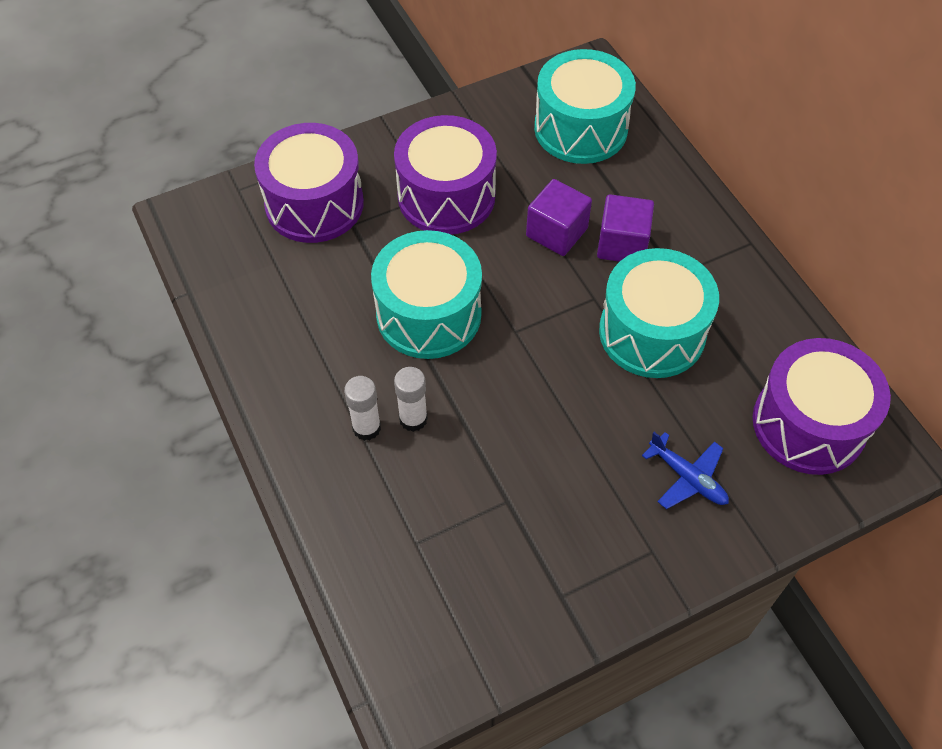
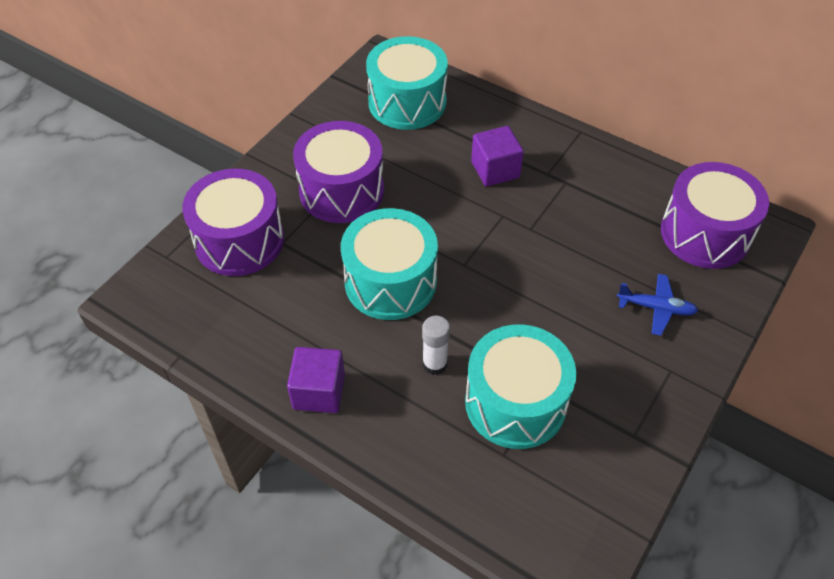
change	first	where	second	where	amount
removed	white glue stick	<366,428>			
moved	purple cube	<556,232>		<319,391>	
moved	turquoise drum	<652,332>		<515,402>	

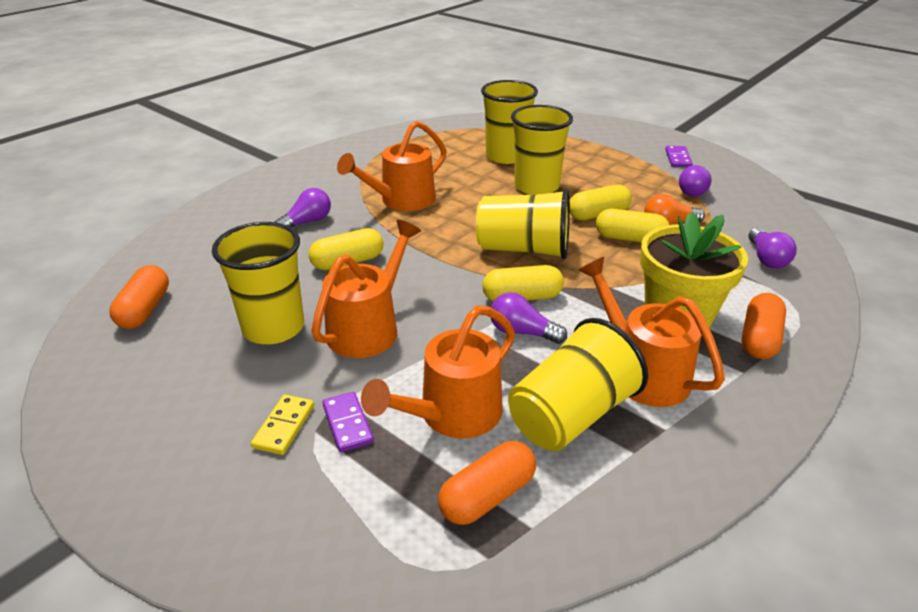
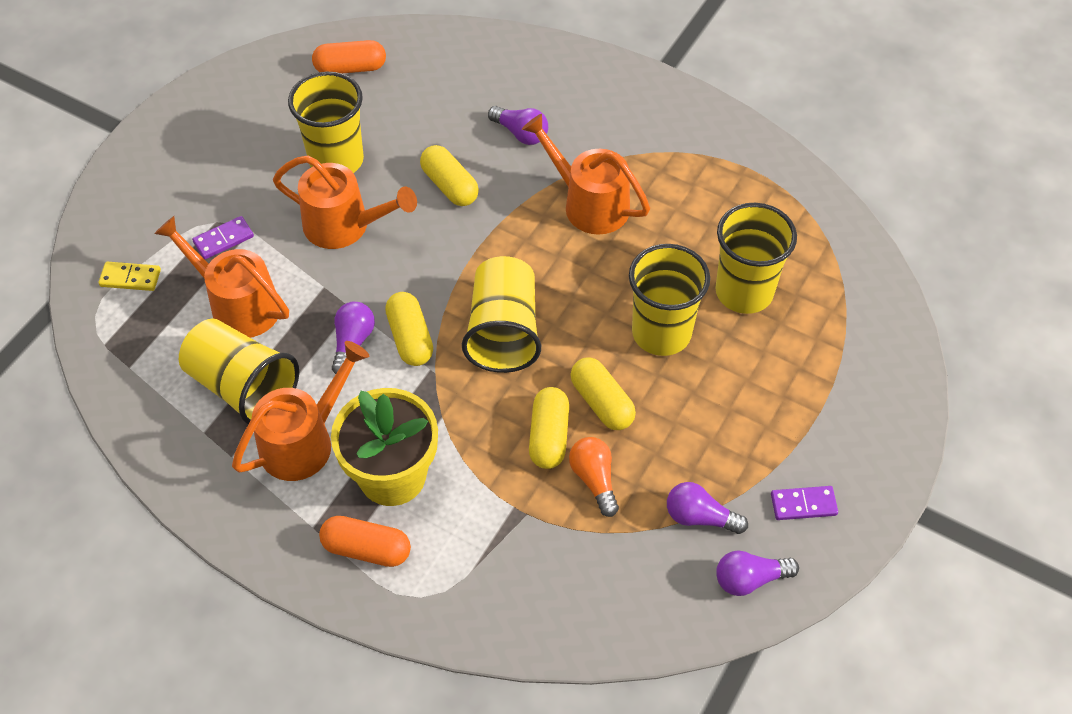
change	first	where	second	where	amount
removed	orange capsule	<487,496>			
moved	yellow domino	<284,426>		<130,278>	
moved	purple light bulb	<766,259>		<750,579>	

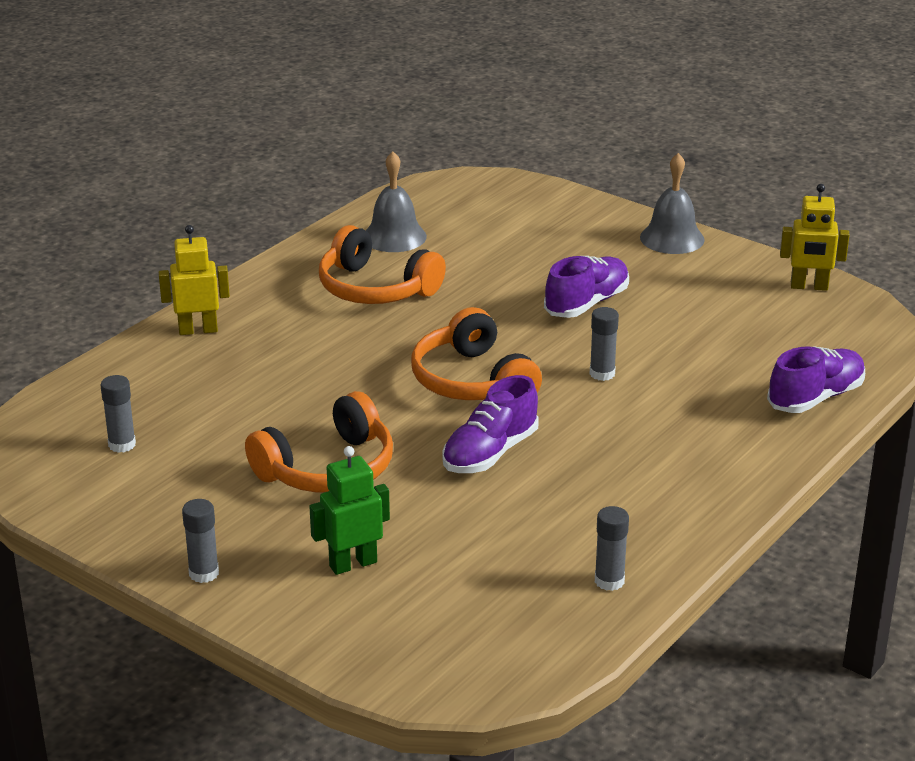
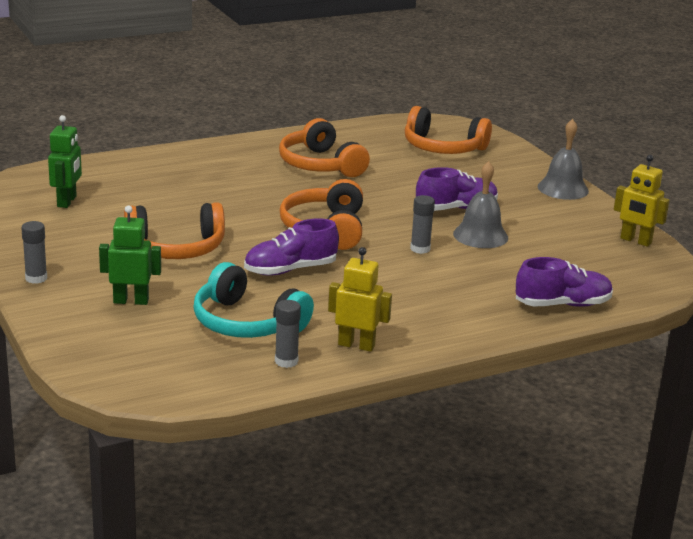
change	first	where	second	where	amount
added			turquoise headphones	<246,323>	
added			orange headphones	<443,148>	
moved	yellow robot	<198,330>		<356,345>	
moved	grey bell	<394,236>		<480,235>	
replaced	grey glue stick	<122,444>	green robot	<67,201>	

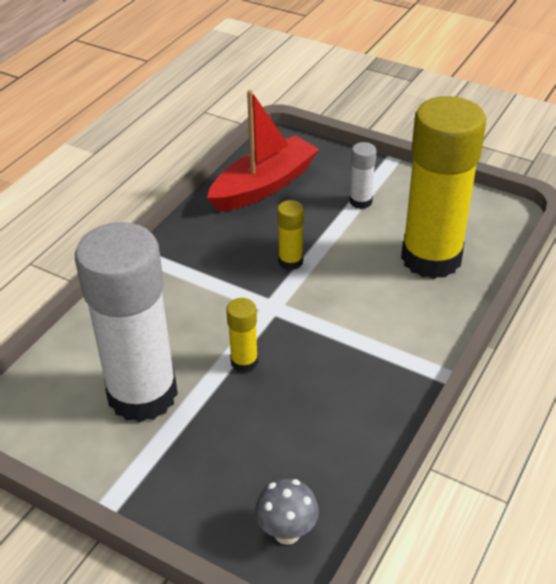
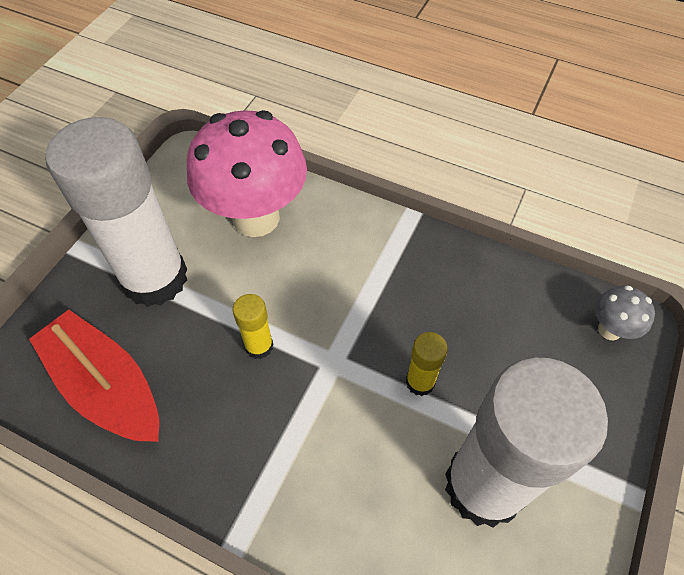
change	first	where	second	where	amount
replaced	yellow glue stick	<431,258>	pink mushroom	<256,218>	
resized	white glue stick	<360,201>		<155,278>	x2.45

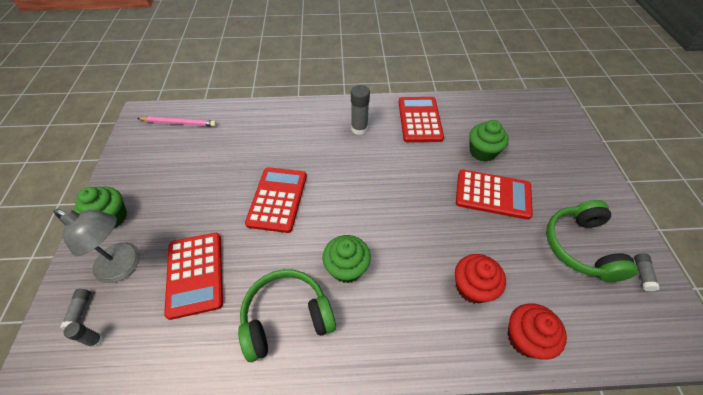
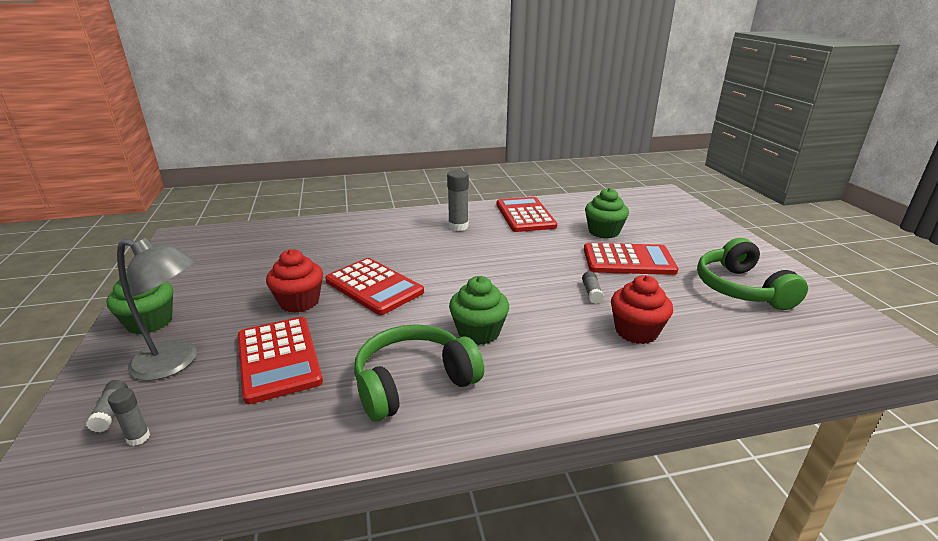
change	first	where	second	where	amount
removed	pink pencil	<179,123>			
moved	red cupcake	<525,338>		<299,302>	
moved	grey glue stick	<642,274>		<591,292>	
turned	red calculator	<277,199>		<374,286>	135 degrees clockwise

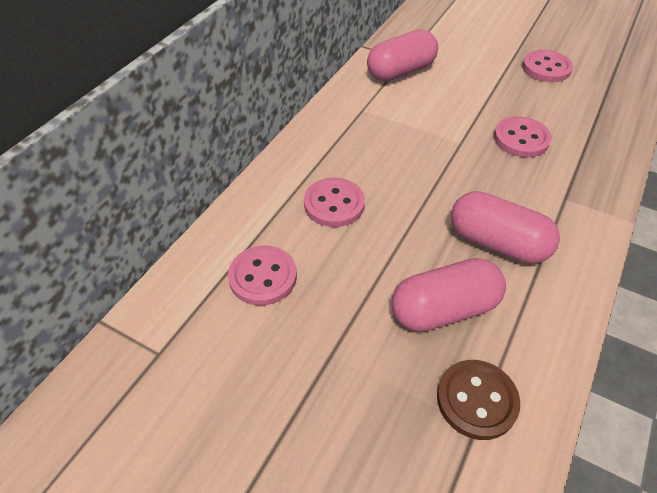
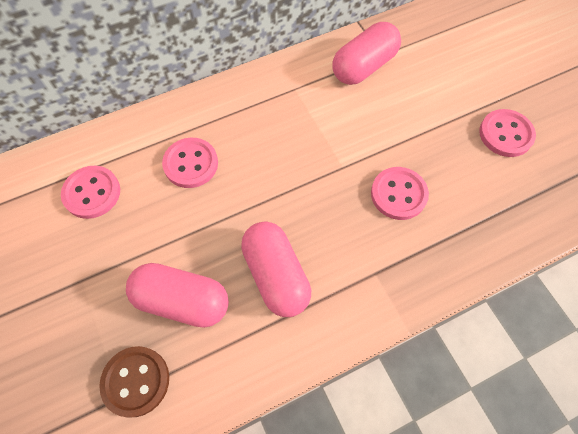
change	first	where	second	where	amount
turned	pink capsule	<401,71>		<364,66>	45 degrees counterclockwise

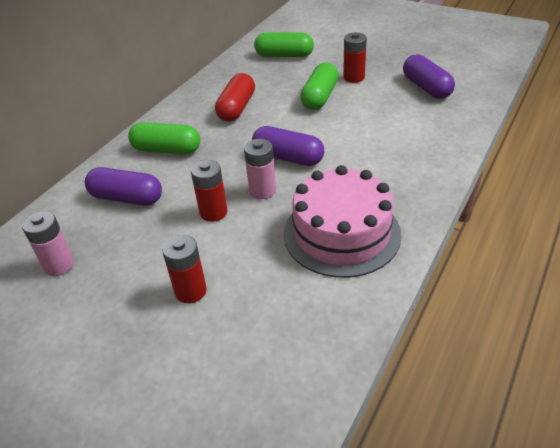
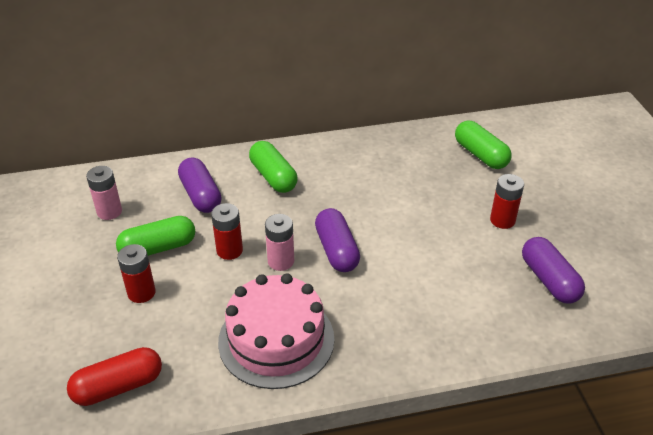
change	first	where	second	where	amount
moved	red capsule	<237,108>		<118,386>	
moved	green capsule	<320,97>		<158,248>	
turned	purple capsule	<426,87>		<549,280>	45 degrees counterclockwise

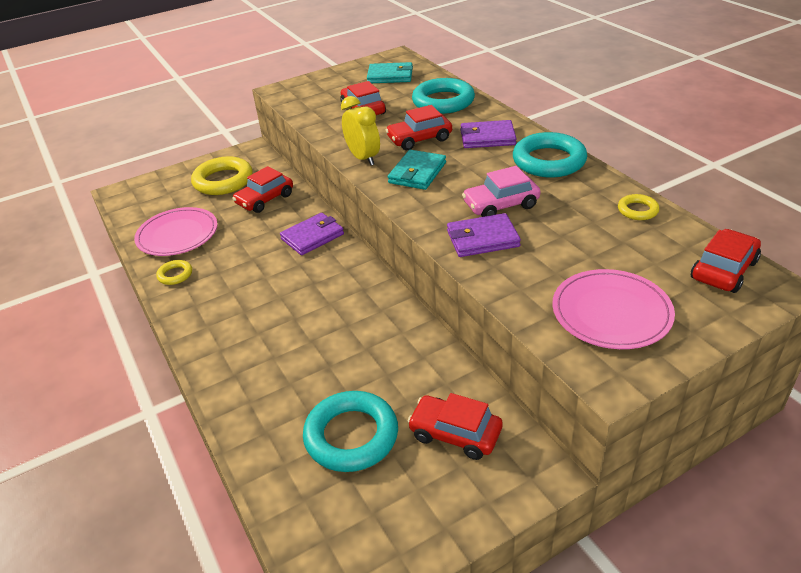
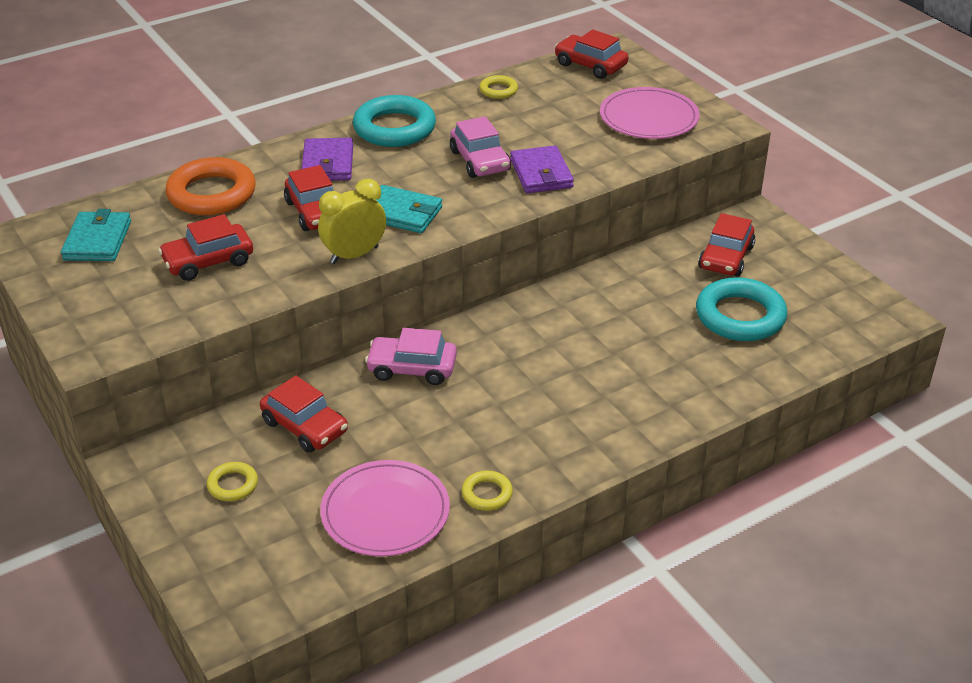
change	first	where	second	where	amount
replaced	purple wallet	<312,236>	pink car	<412,368>	
recoloured	turquoise ring	<443,101>	orange ring	<212,194>	
resized	yellow ring	<223,181>		<232,485>	x0.49

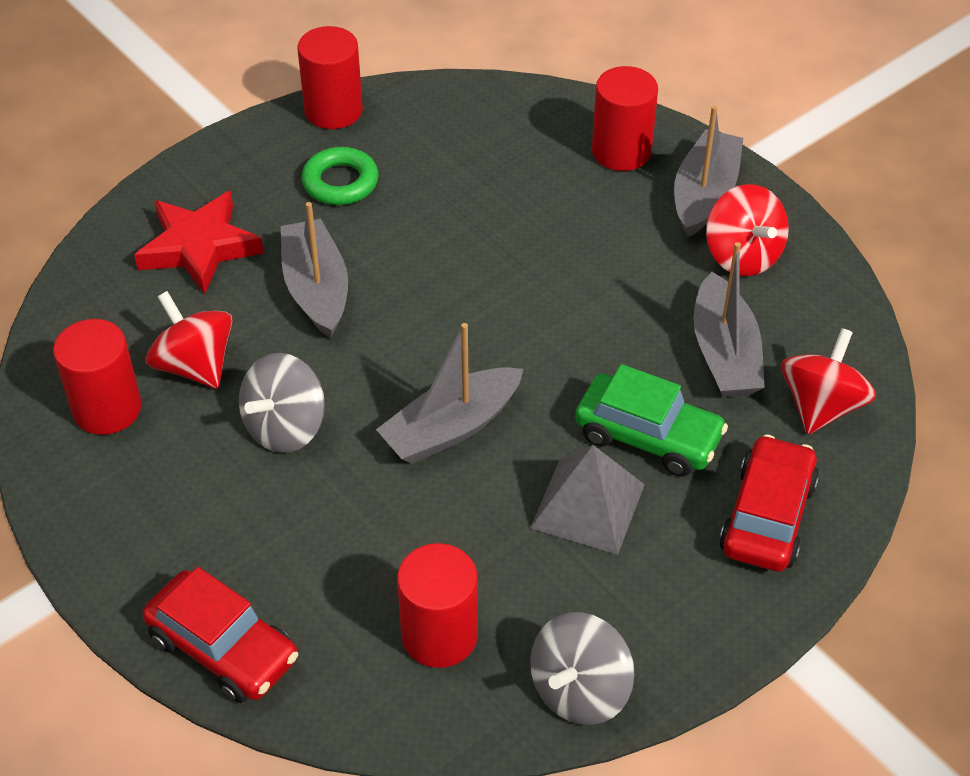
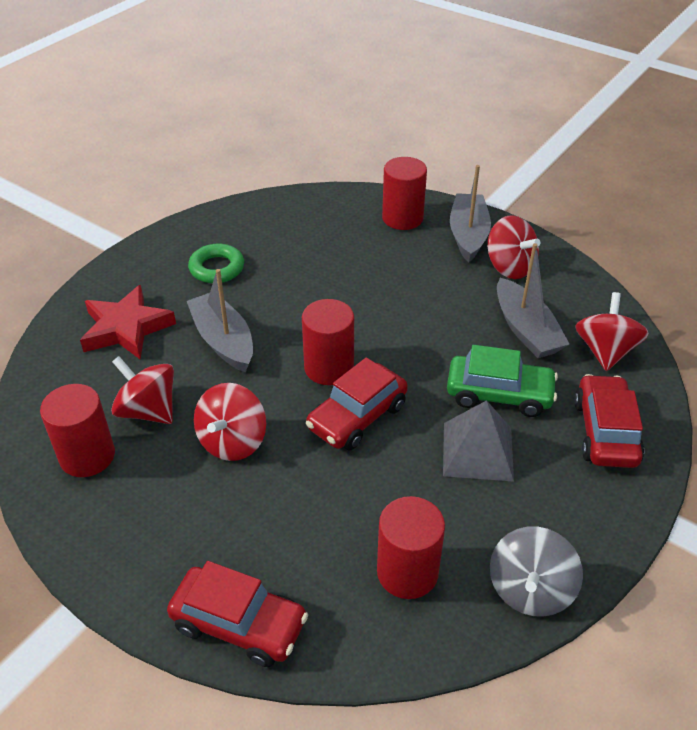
change	first	where	second	where	amount
moved	red cylinder	<333,110>		<329,368>	
replaced	grey boat	<451,428>	red car	<357,417>	
recoloured	grey spinning top	<285,427>	red spinning top	<233,441>	

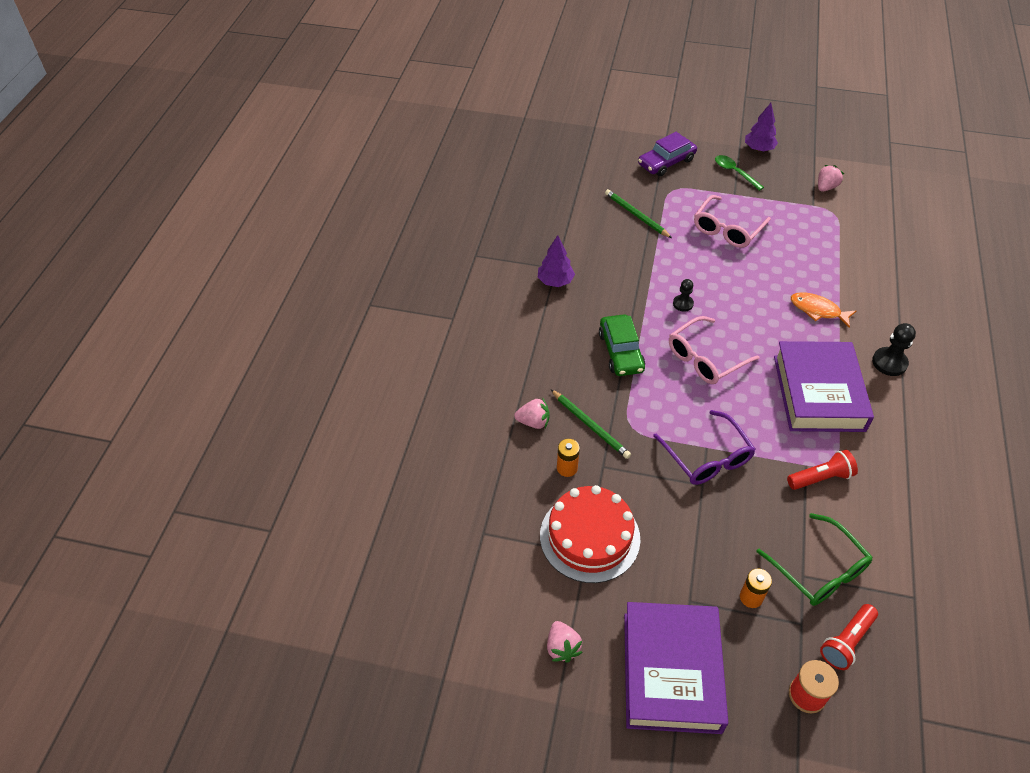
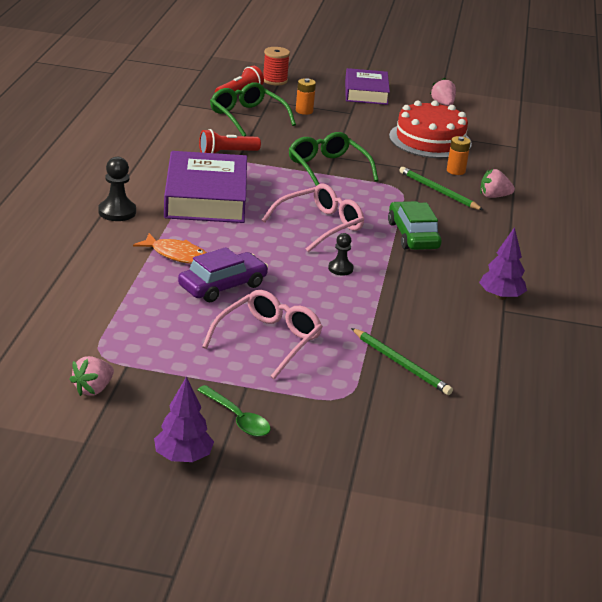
change	first	where	second	where	amount
moved	purple car	<666,162>		<222,286>	
recoloured	purple glasses	<707,457>	green glasses	<328,169>	
resized	purple book	<671,671>		<366,92>	x0.65

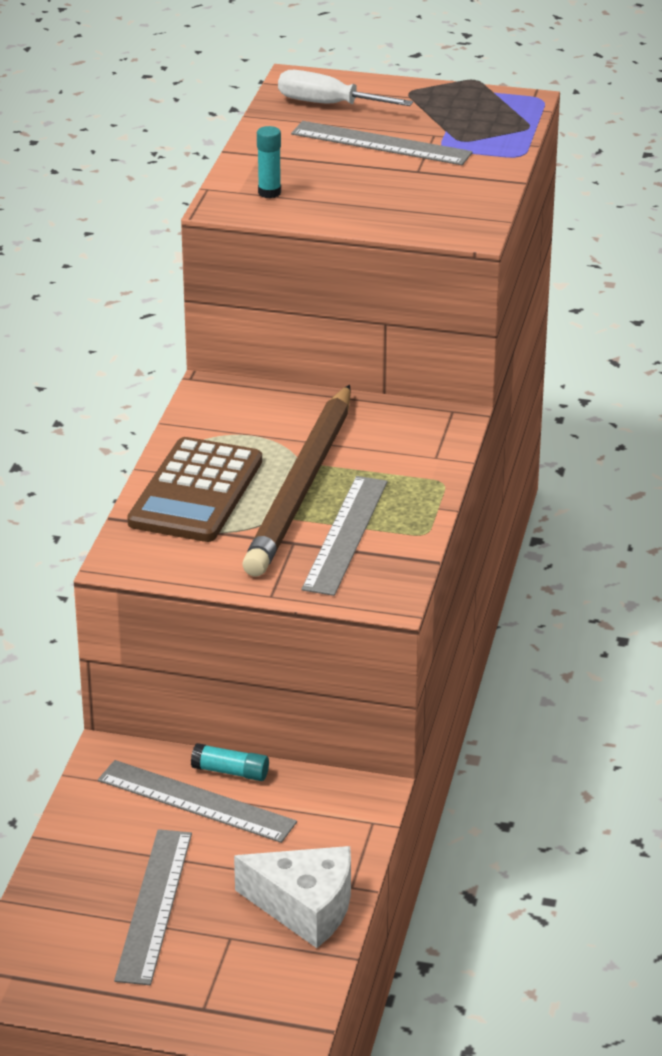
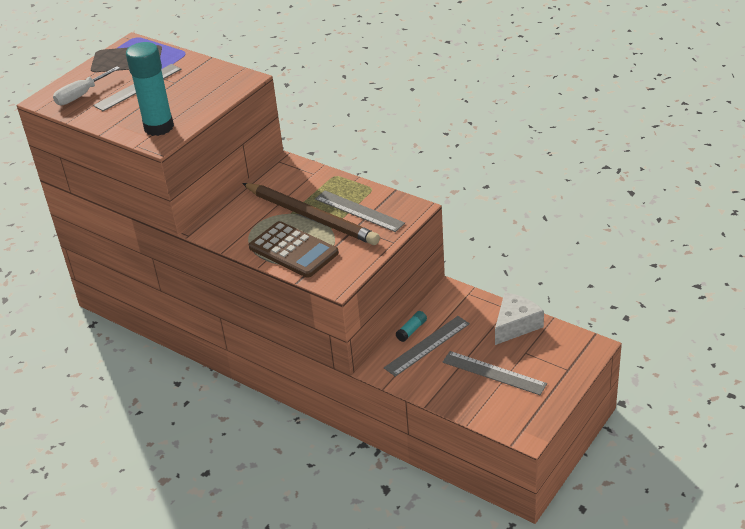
change	first	where	second	where	amount
resized	turquoise glue stick	<269,193>		<159,127>	x2.37

